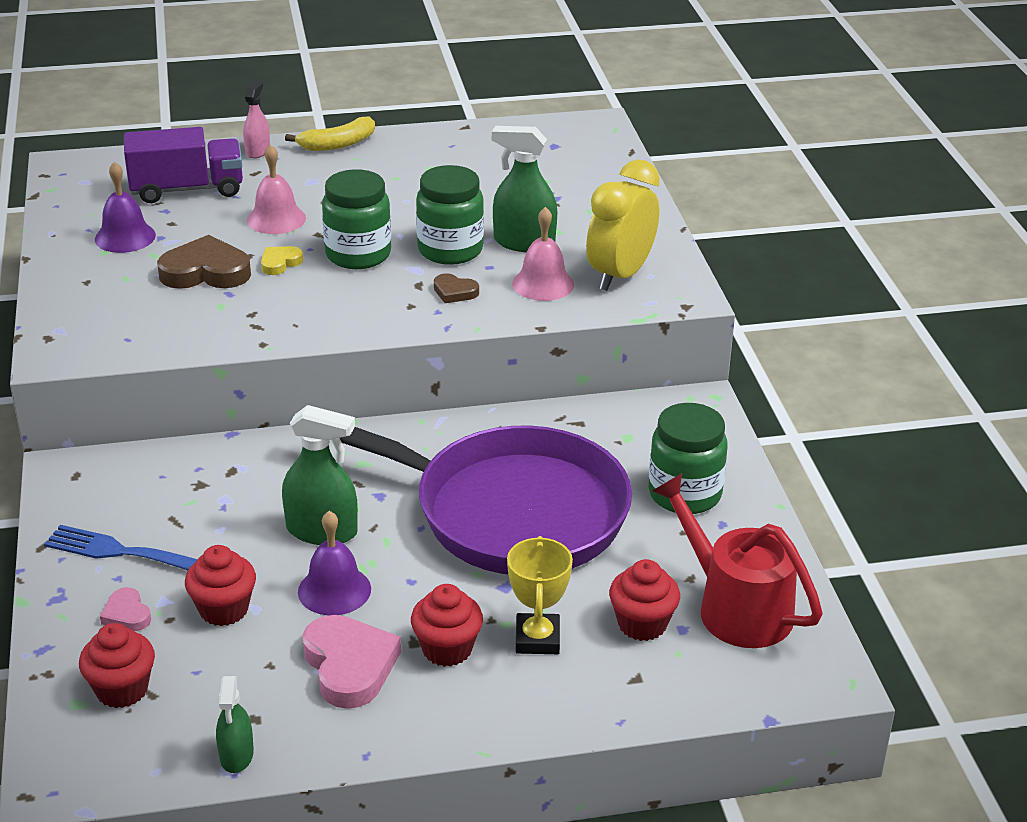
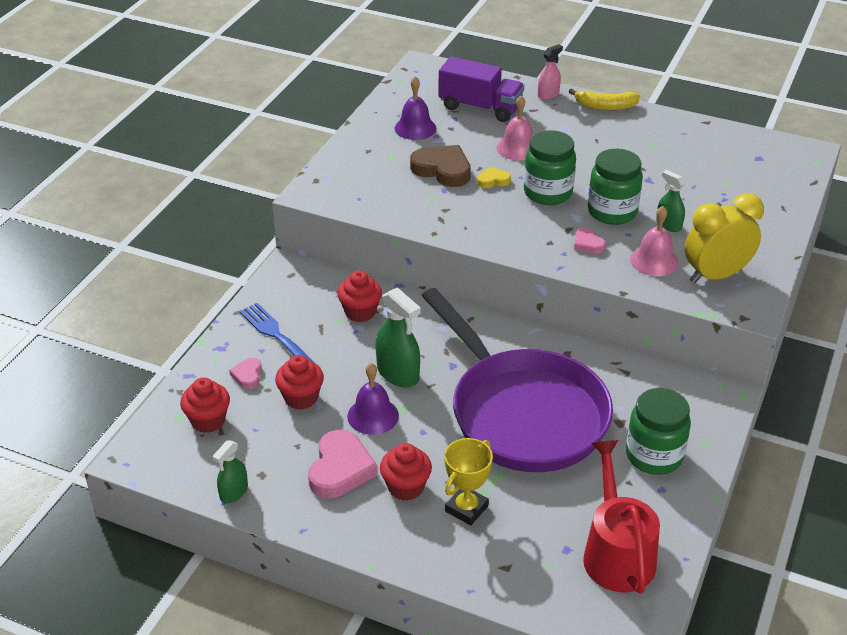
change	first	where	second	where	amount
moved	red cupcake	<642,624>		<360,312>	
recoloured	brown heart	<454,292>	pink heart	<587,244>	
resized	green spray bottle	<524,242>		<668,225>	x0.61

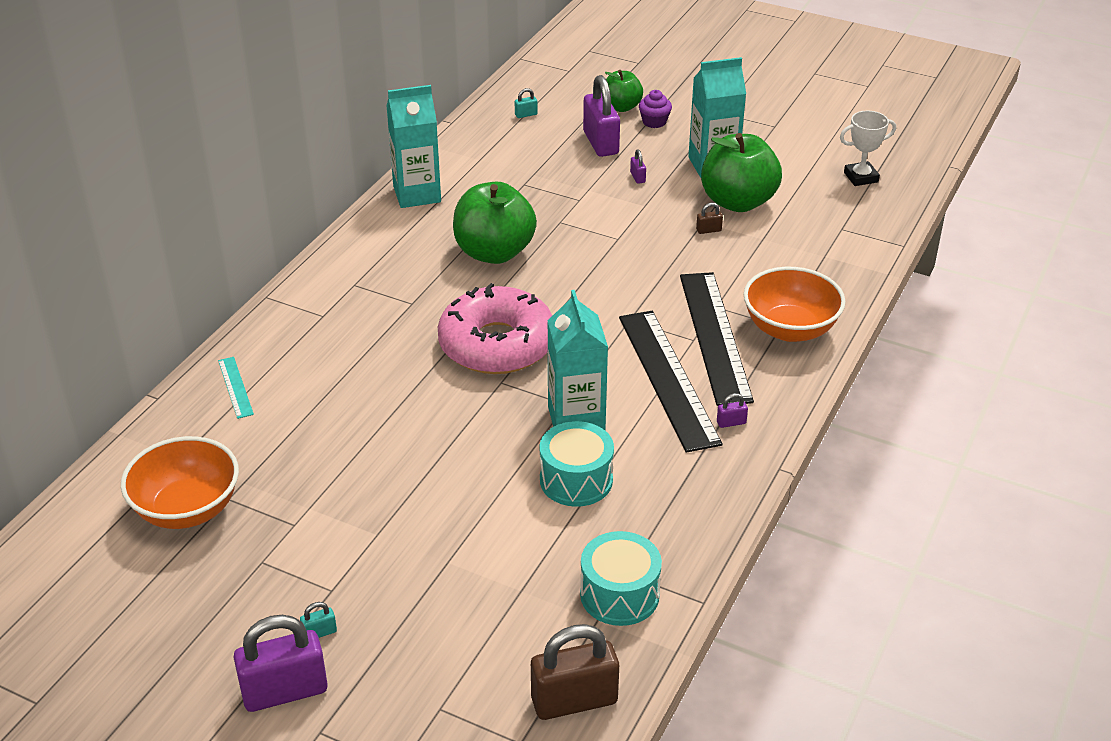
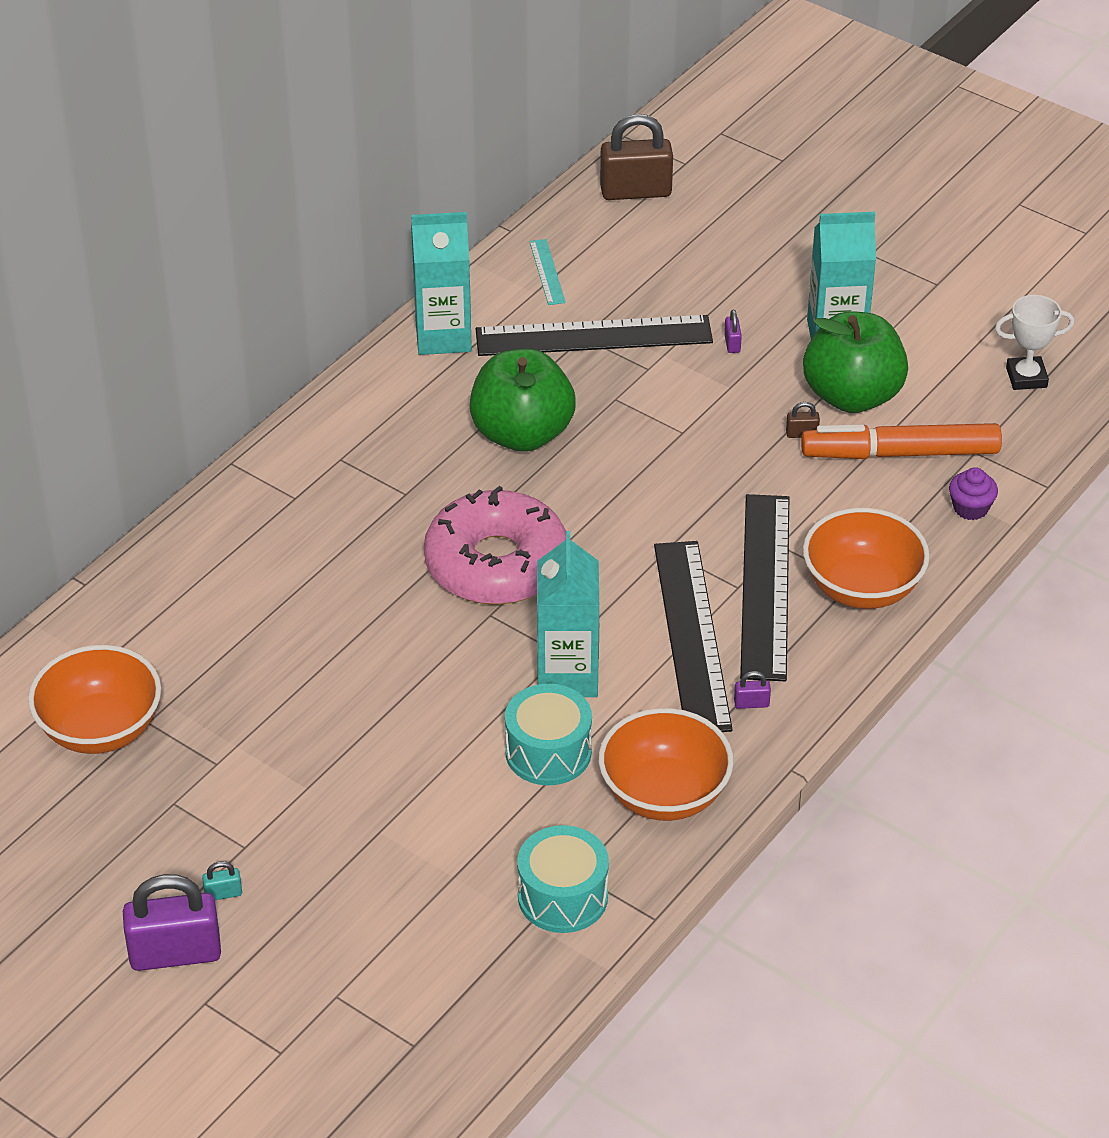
change	first	where	second	where	amount
removed	turquoise padlock	<526,114>			
removed	purple padlock	<601,143>			
removed	green apple	<621,107>			
added			black ruler	<593,336>	
added			orange bowl	<664,794>	
added			orange marker	<901,453>	
moved	turquoise ruler	<235,387>		<547,272>	
moved	brown padlock	<574,701>		<635,191>	
moved	purple cupcake	<654,122>		<970,508>	

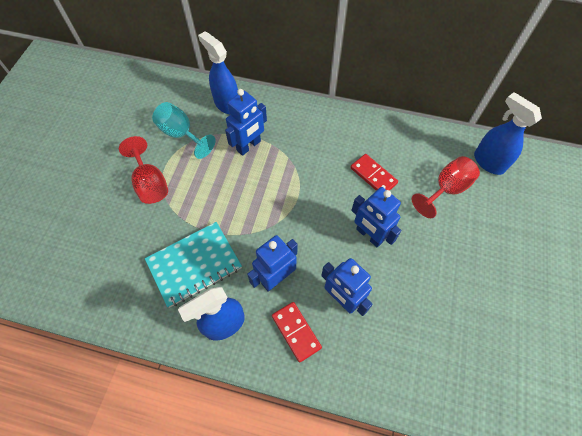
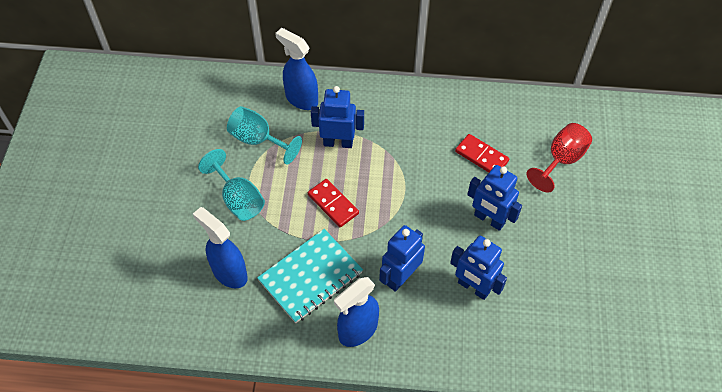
change	first	where	second	where	amount
moved	red domino	<296,332>		<333,204>	
moved	blue spray bottle	<488,162>		<229,272>	
recoloured	red goblet	<150,183>	turquoise goblet	<238,199>	
turned	blue robot	<249,146>		<338,143>	120 degrees counterclockwise

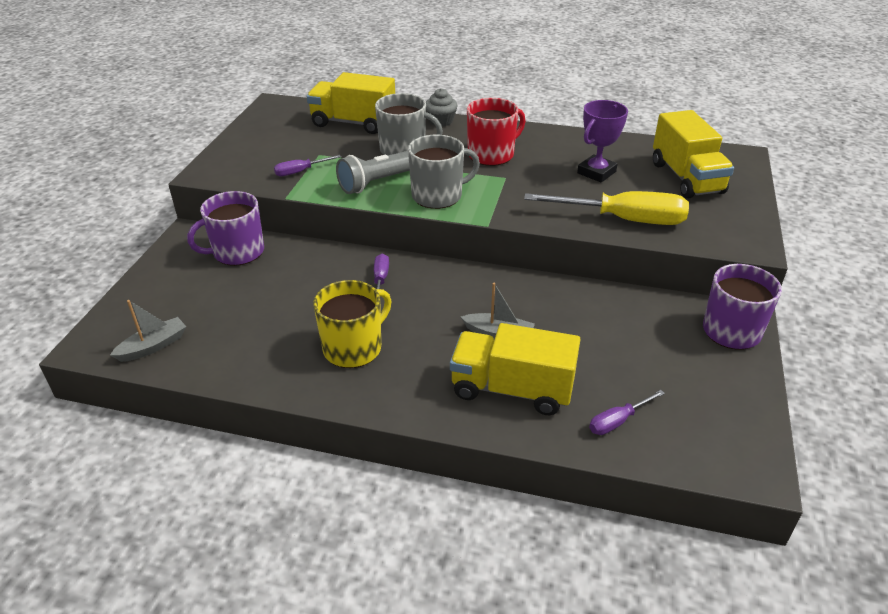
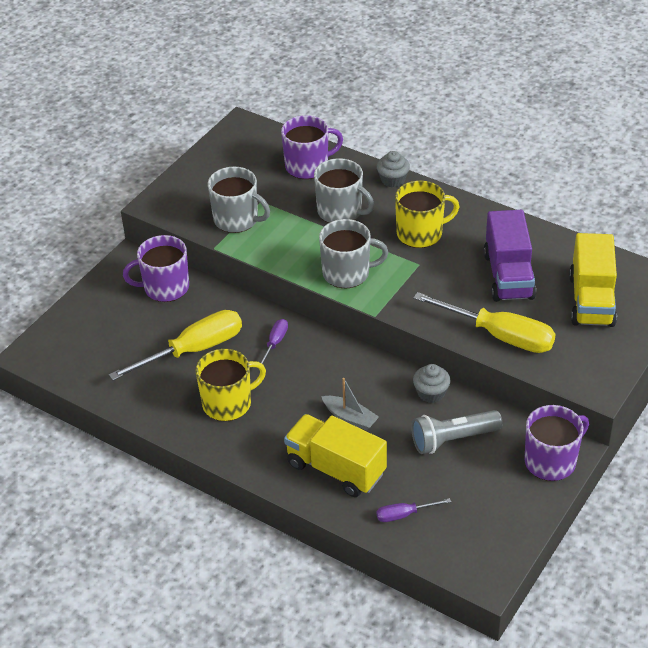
change	first	where	second	where	amount
removed	grey boat	<153,346>			
added			yellow screwdriver	<193,350>	
added			grey cupcake	<431,393>	
moved	grey flashlight	<378,182>		<453,439>	
replaced	purple screwdriver	<300,172>	grey mug	<237,219>	
replaced	yellow truck	<353,123>	purple mug	<308,166>	
replaced	purple trophy	<596,172>	purple truck	<508,276>	
recoloured	red mug	<492,154>	yellow mug	<420,233>	

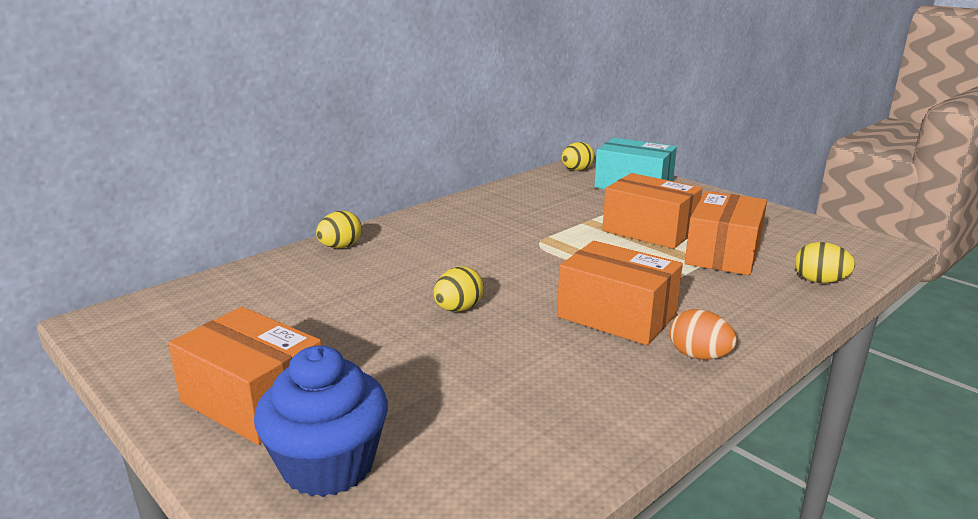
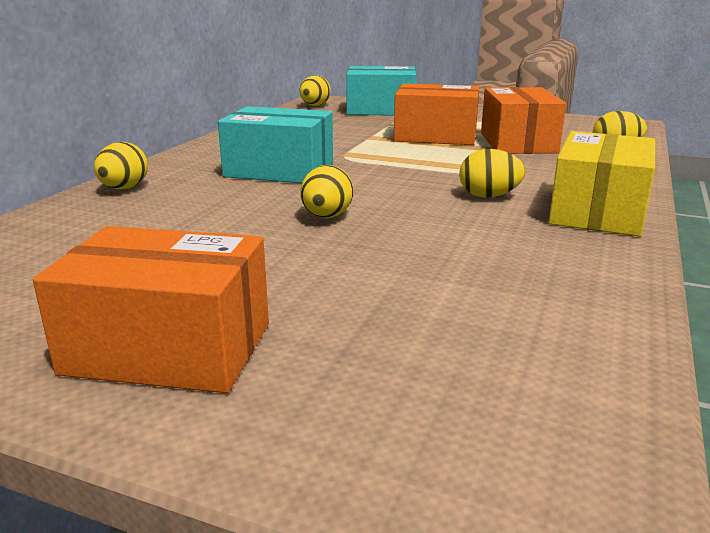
change	first	where	second	where	amount
removed	blue cupcake	<328,465>			
added			turquoise box	<279,170>	
replaced	orange box	<616,316>	yellow egg	<488,196>	
replaced	orange egg	<698,356>	yellow box	<598,211>	

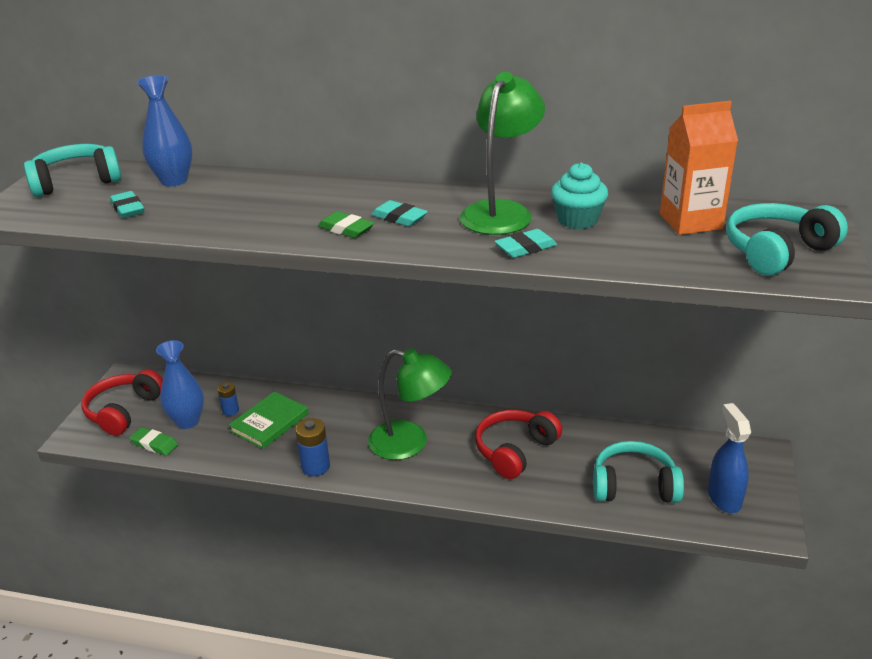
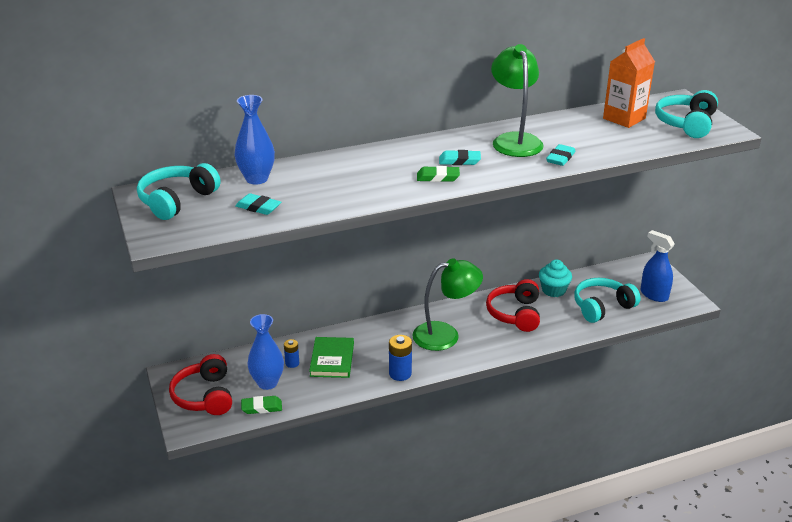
change	first	where	second	where	amount
moved	turquoise cupcake	<577,220>		<553,290>	

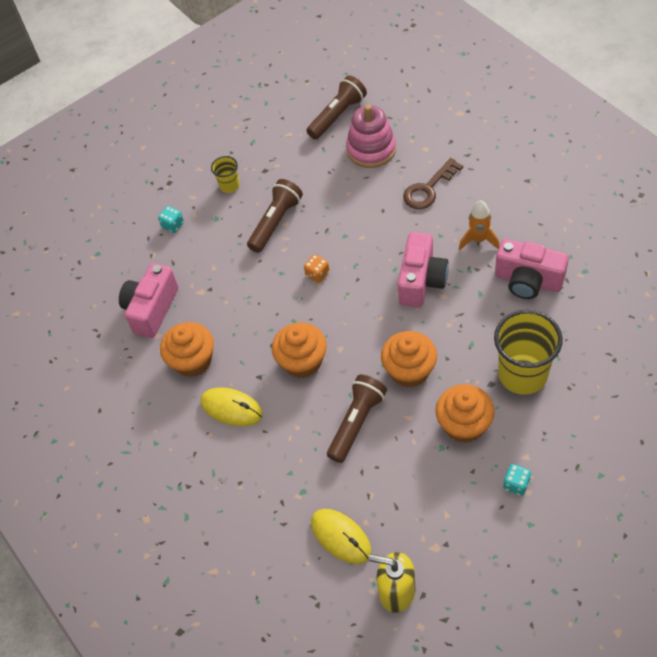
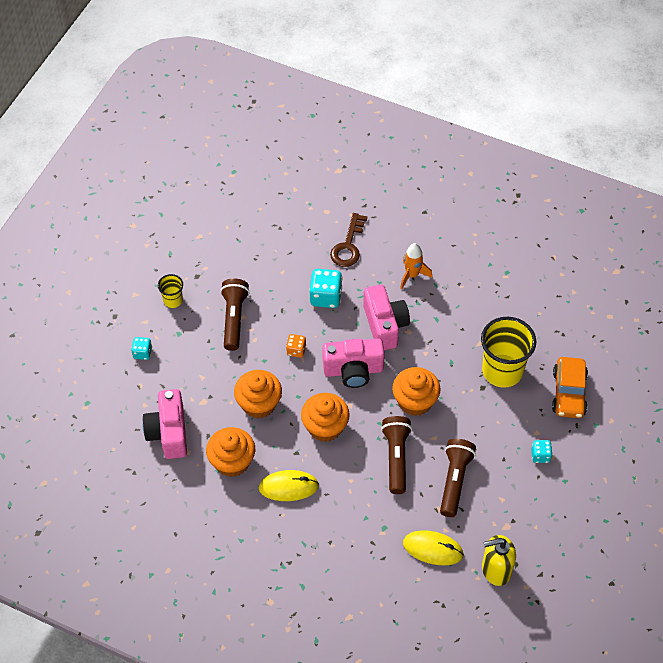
change	first	where	second	where	amount
removed	pink stacking toy	<371,149>			
added			turquoise dice	<325,297>	
added			orange car	<568,393>	
moved	brown flashlight	<337,116>		<454,481>	
moved	orange cupcake	<464,425>		<259,404>	
moved	pink camera	<528,281>		<353,370>	

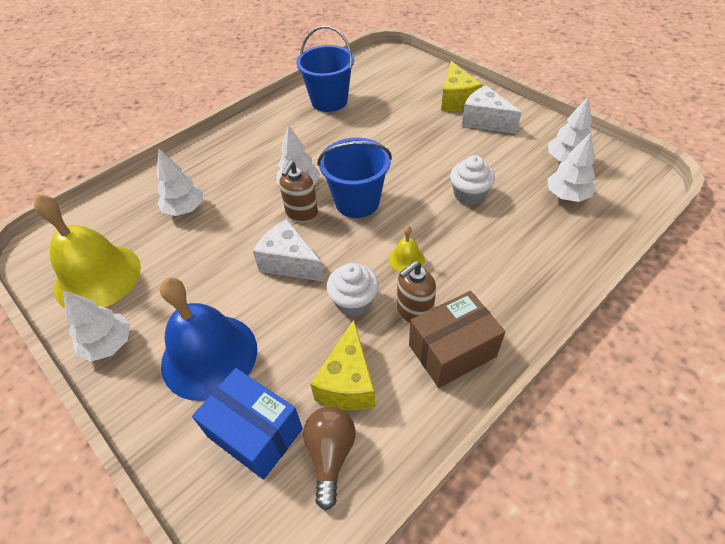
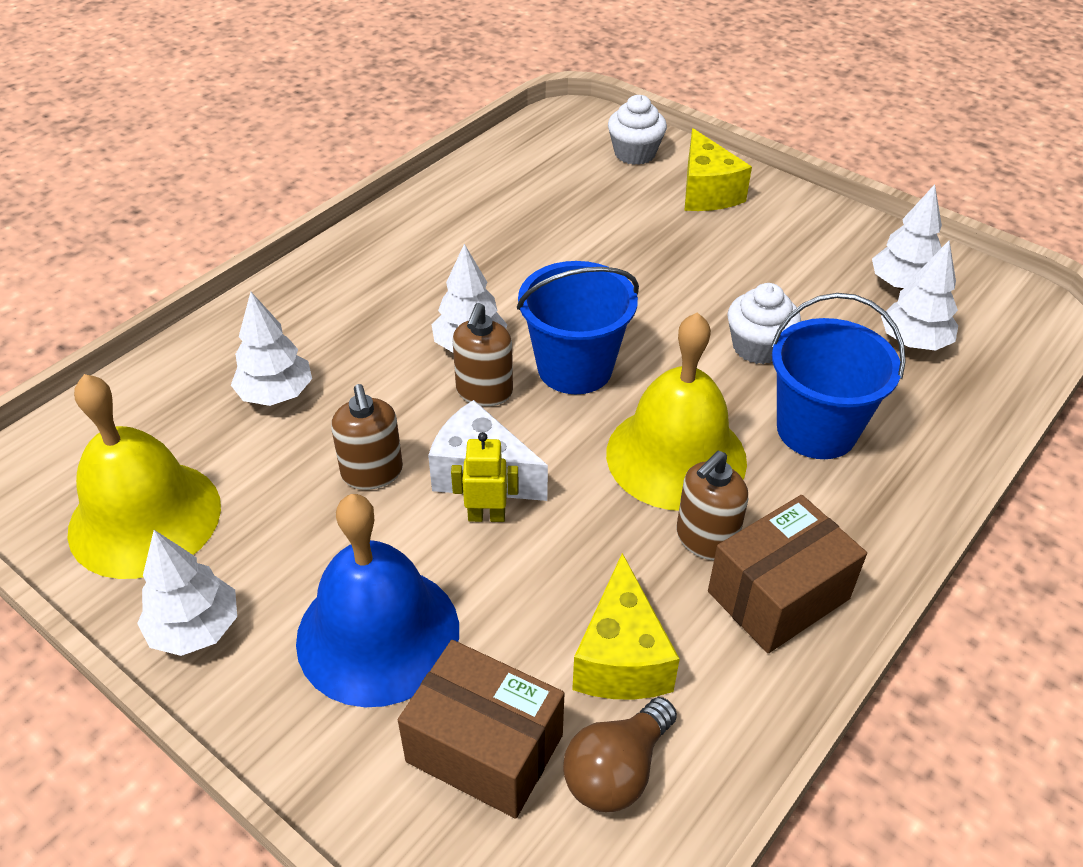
change	first	where	second	where	amount
removed	white cheese	<485,121>			
added			brown soap dispenser	<372,473>	
added			yellow robot	<486,516>	
moved	blue bucket	<329,101>		<816,430>	
moved	white cupcake	<354,301>		<635,153>	
recoloured	blue box	<255,433>	brown box	<484,748>	
turned	brown light bulb	<330,455>		<617,771>	135 degrees counterclockwise
resized	yellow bell	<406,259>		<676,456>	x2.34

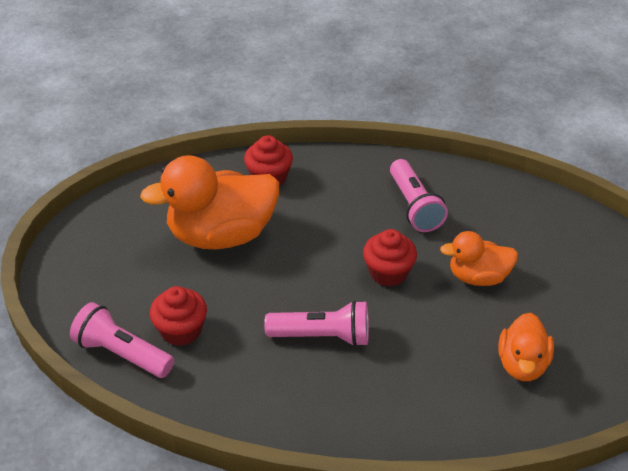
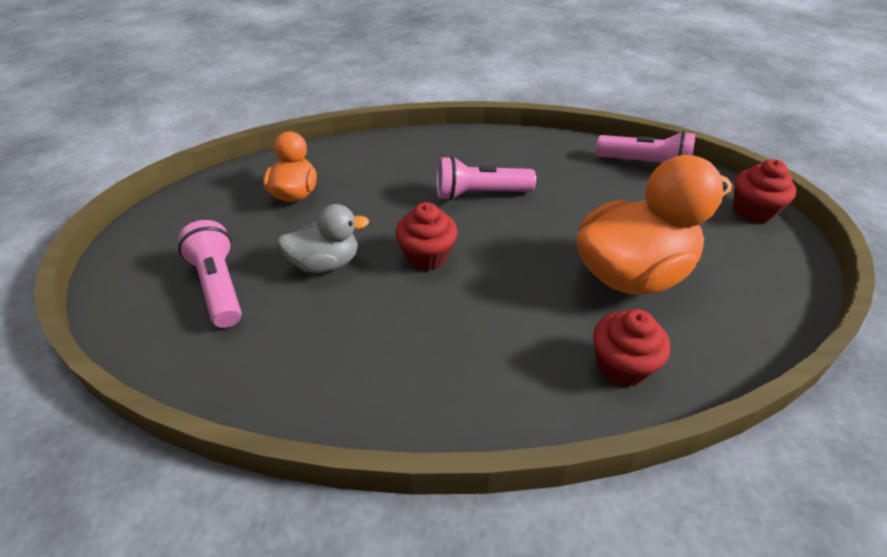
change	first	where	second	where	amount
moved	red cupcake	<181,330>		<753,211>	
moved	pink flashlight	<414,206>		<219,286>	
recoloured	orange duck	<478,277>	grey duck	<325,263>	

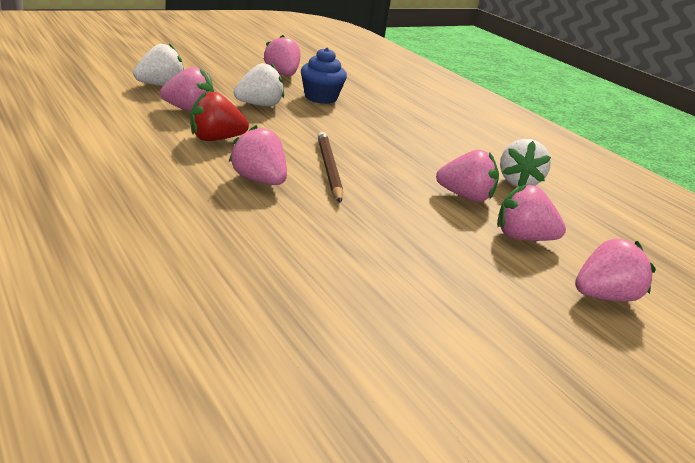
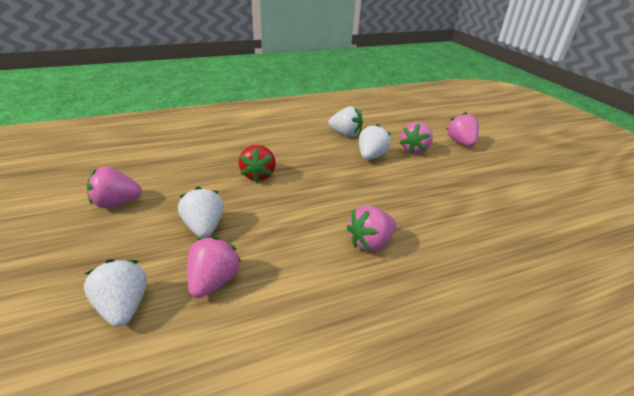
change	first	where	second	where	amount
removed	blue cupcake	<320,97>			
removed	brown pencil	<329,169>			
moved	red strawberry	<216,139>		<258,175>	
recoloured	pink strawberry	<465,197>	white strawberry	<371,156>	

